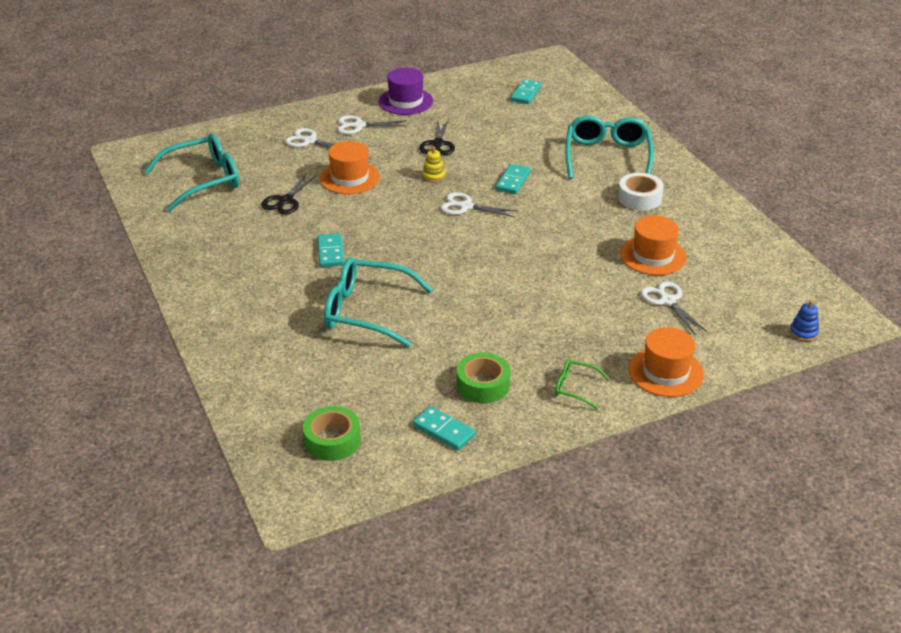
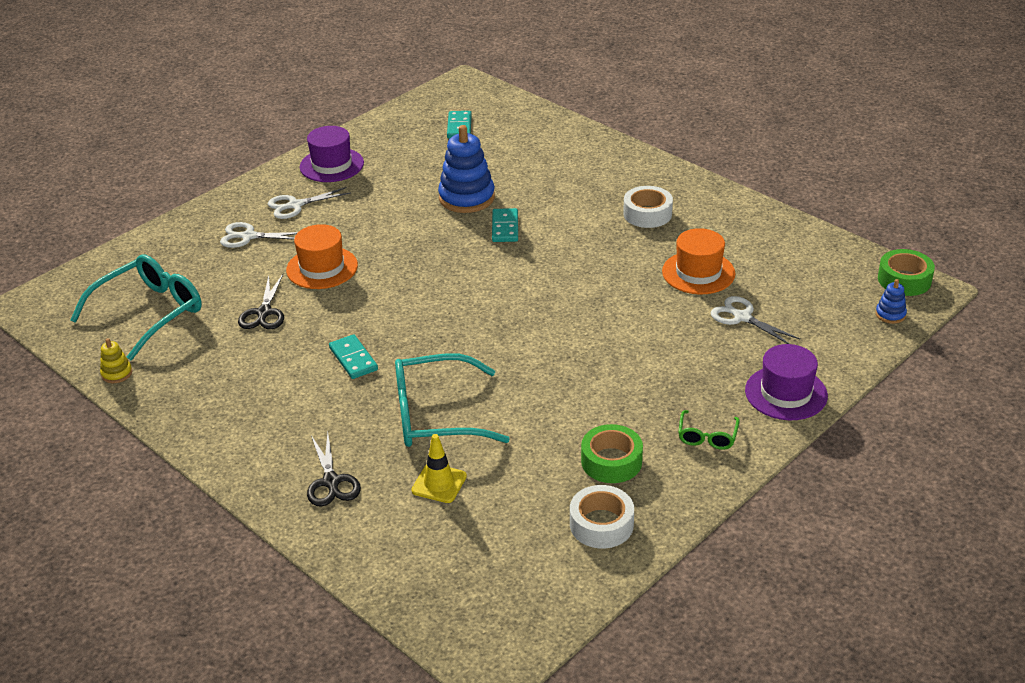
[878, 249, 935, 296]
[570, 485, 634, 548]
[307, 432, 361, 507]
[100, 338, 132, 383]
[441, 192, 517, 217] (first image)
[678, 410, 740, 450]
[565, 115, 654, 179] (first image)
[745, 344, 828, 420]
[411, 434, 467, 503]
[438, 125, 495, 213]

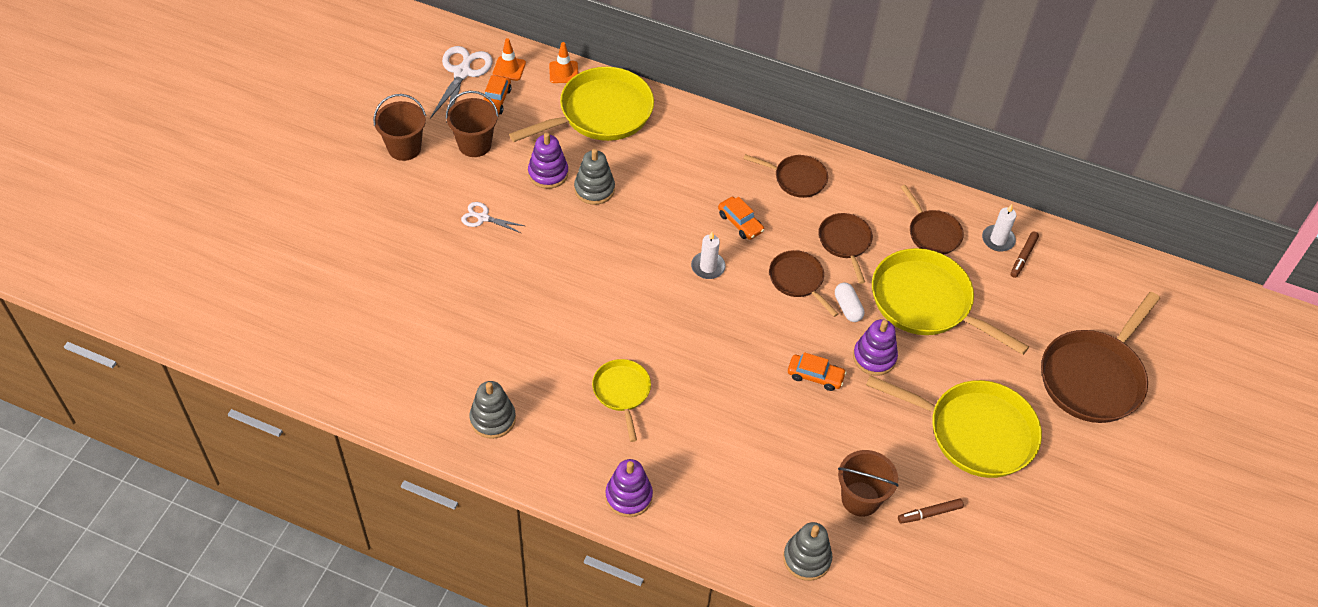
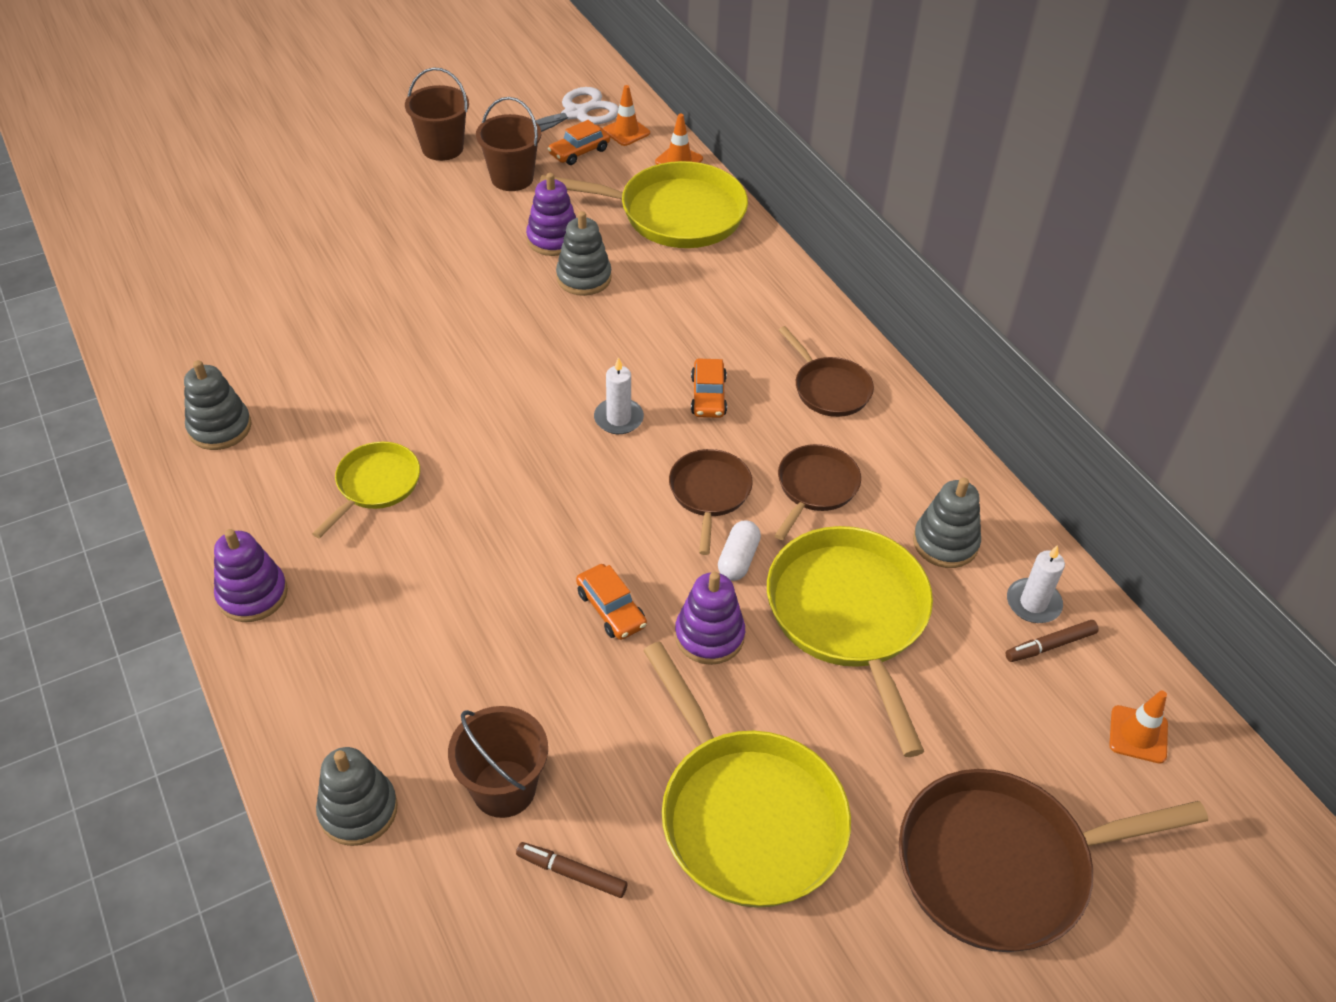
[461, 202, 525, 233] (first image)
[913, 477, 981, 568]
[1109, 690, 1168, 764]

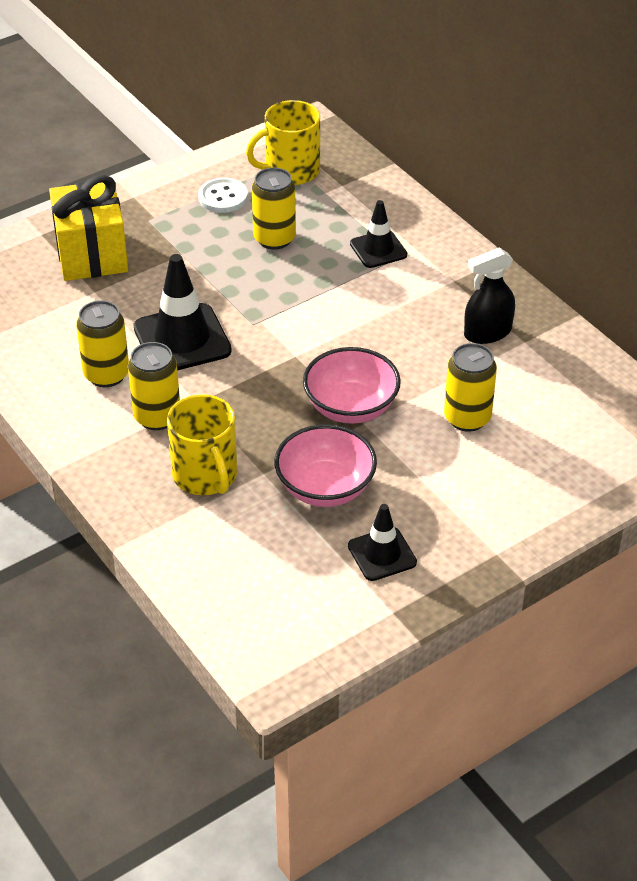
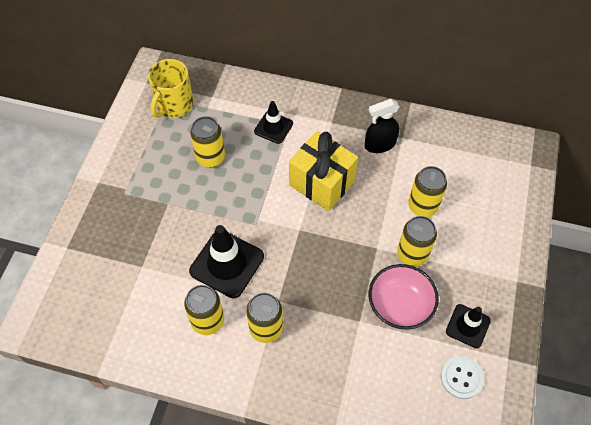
[289, 131, 358, 211]
[167, 394, 237, 495] (first image)
[441, 356, 484, 399]
[303, 347, 401, 424] (first image)
[365, 99, 399, 153]
[397, 216, 437, 267]

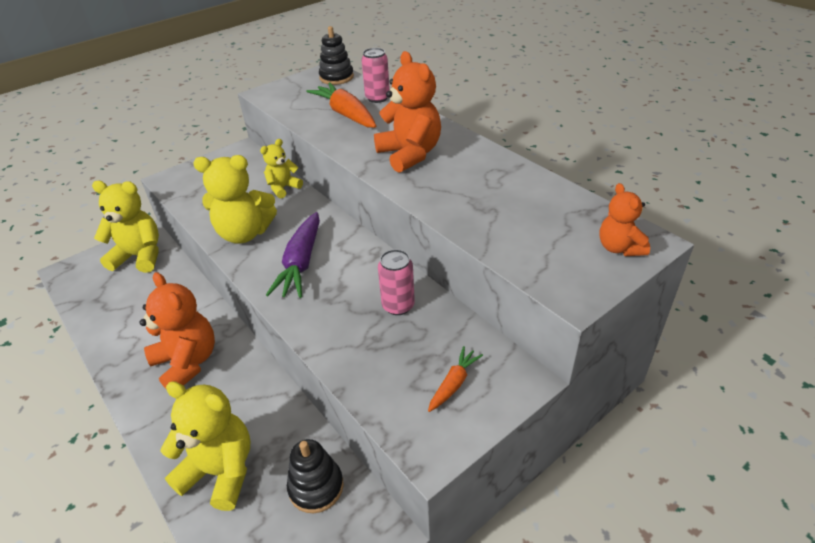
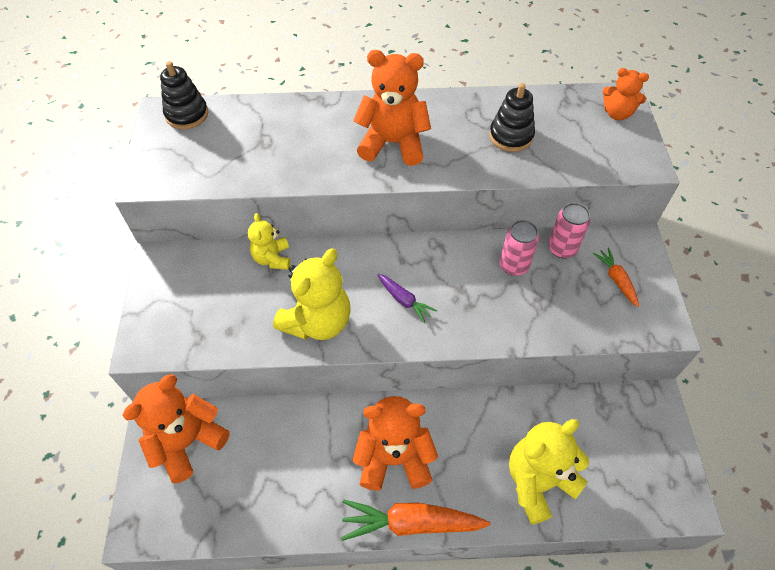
[122, 374, 230, 483]
[377, 274, 437, 323]
[489, 83, 535, 152]
[341, 500, 490, 541]
[548, 203, 590, 258]

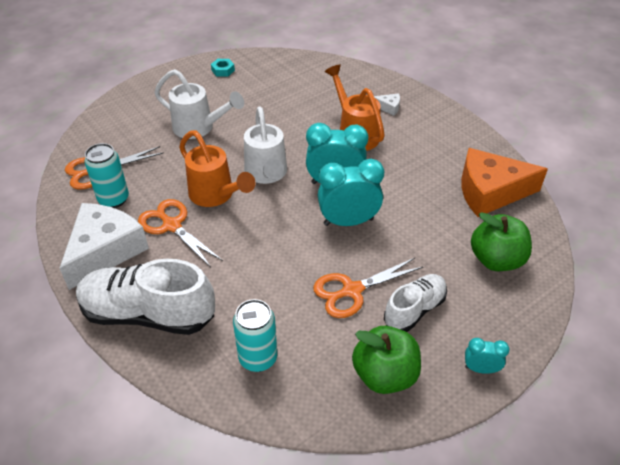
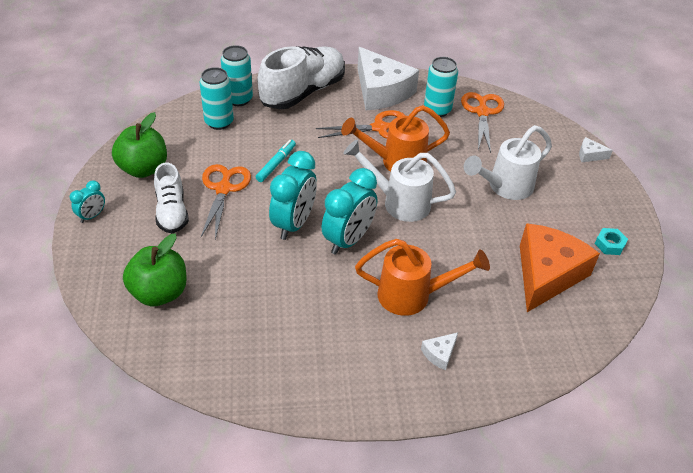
[520, 223, 600, 312]
[221, 45, 253, 106]
[256, 140, 296, 182]
[579, 137, 613, 162]

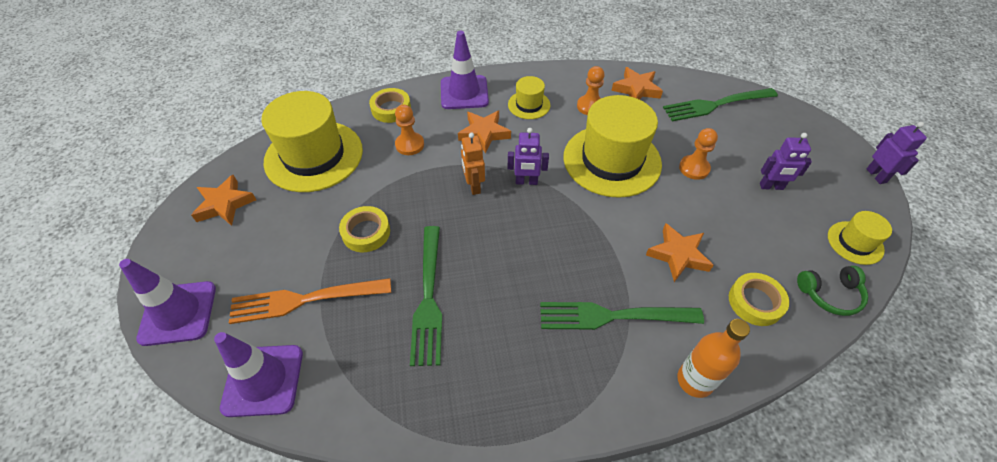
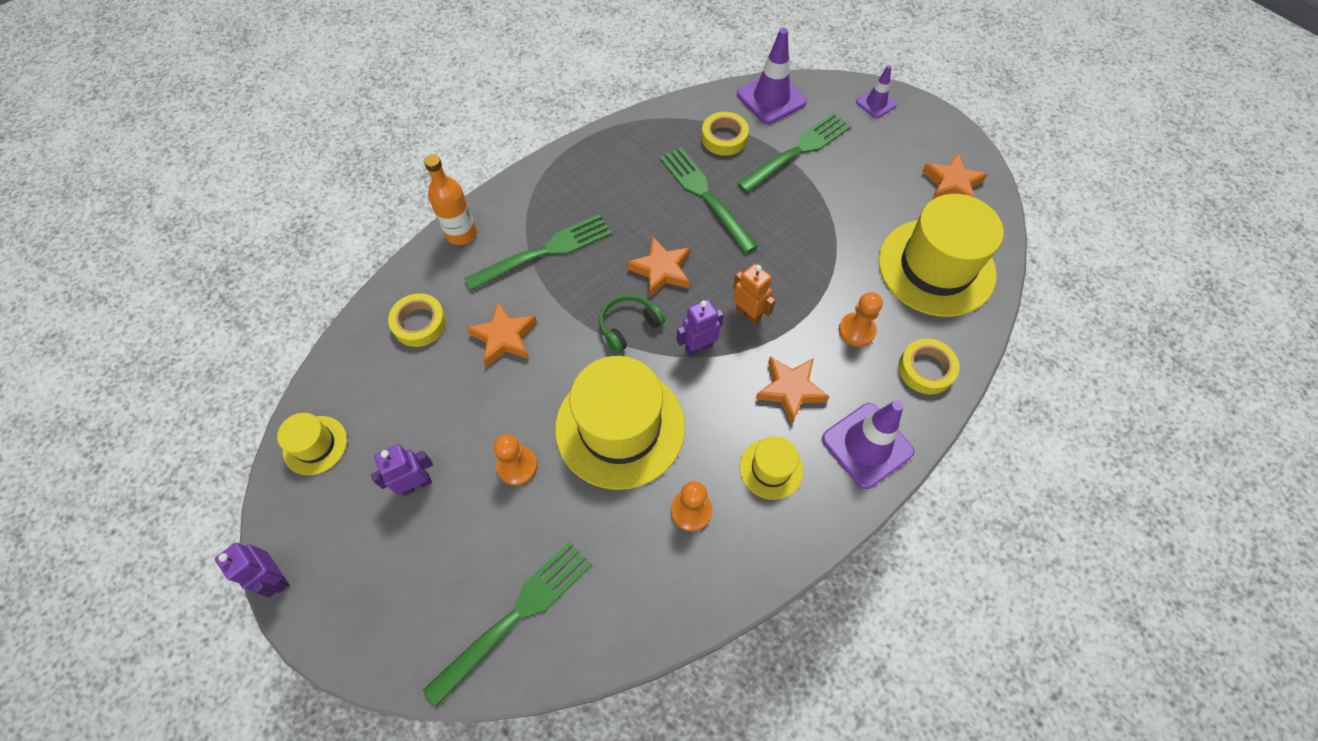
[856, 65, 897, 118]
[737, 113, 851, 193]
[702, 112, 749, 156]
[627, 237, 690, 297]
[599, 294, 665, 353]

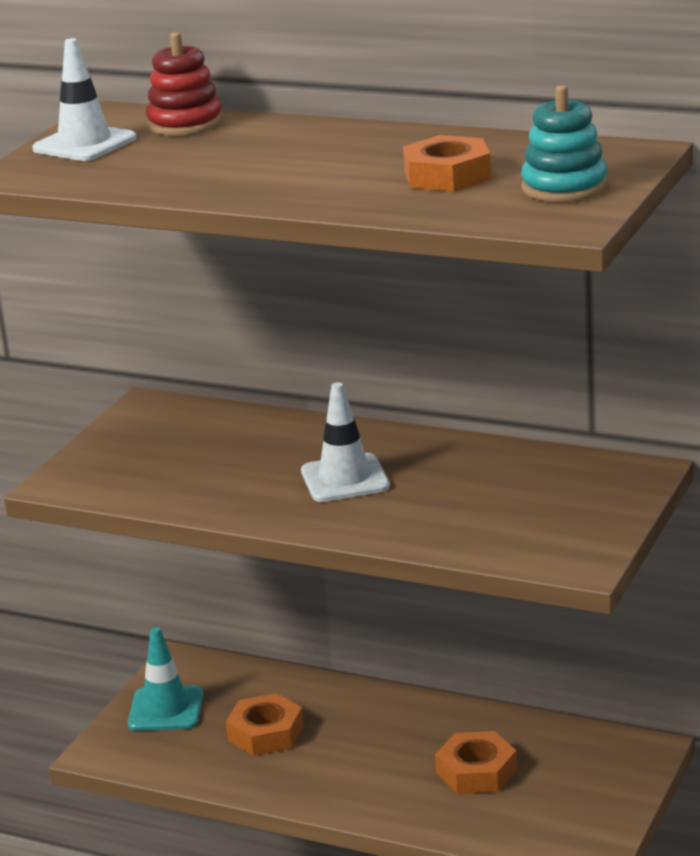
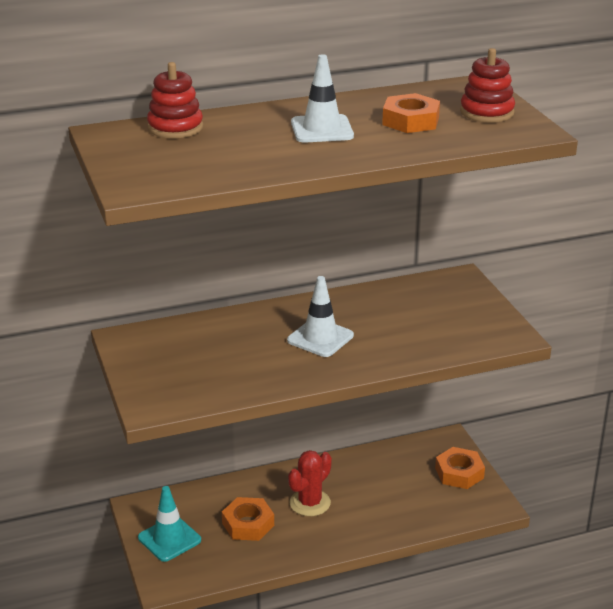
[291, 54, 354, 143]
[435, 447, 485, 489]
[460, 48, 515, 122]
[288, 450, 332, 516]

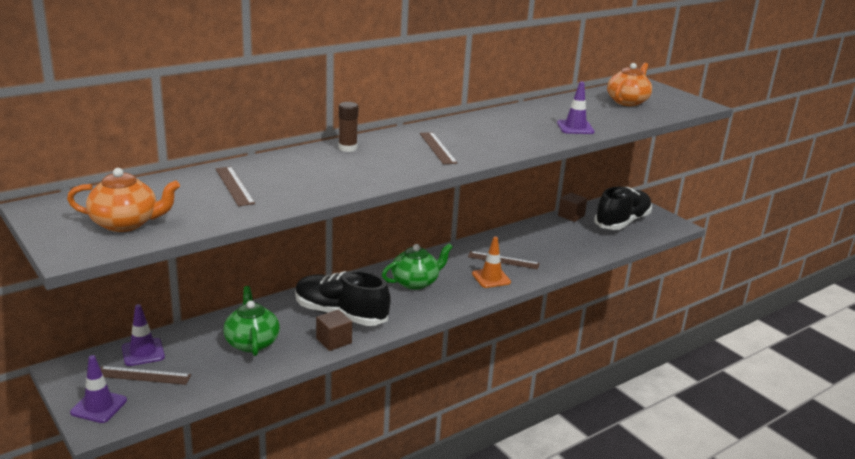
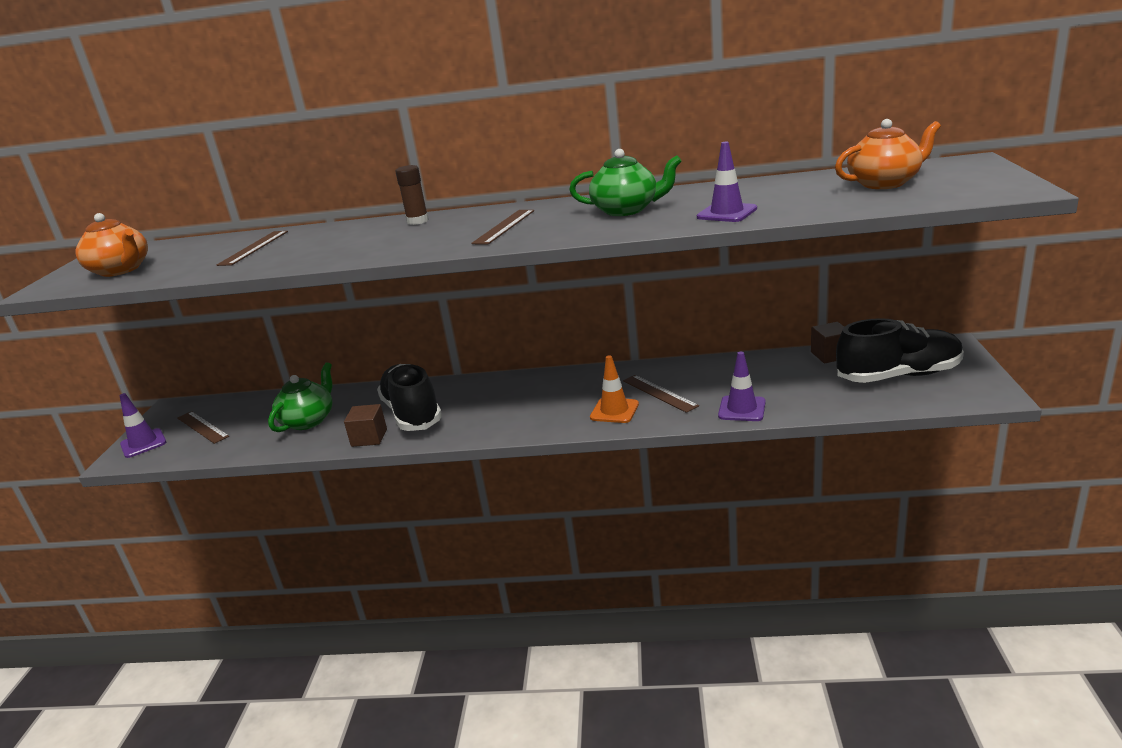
[718, 352, 766, 421]
[569, 149, 682, 216]

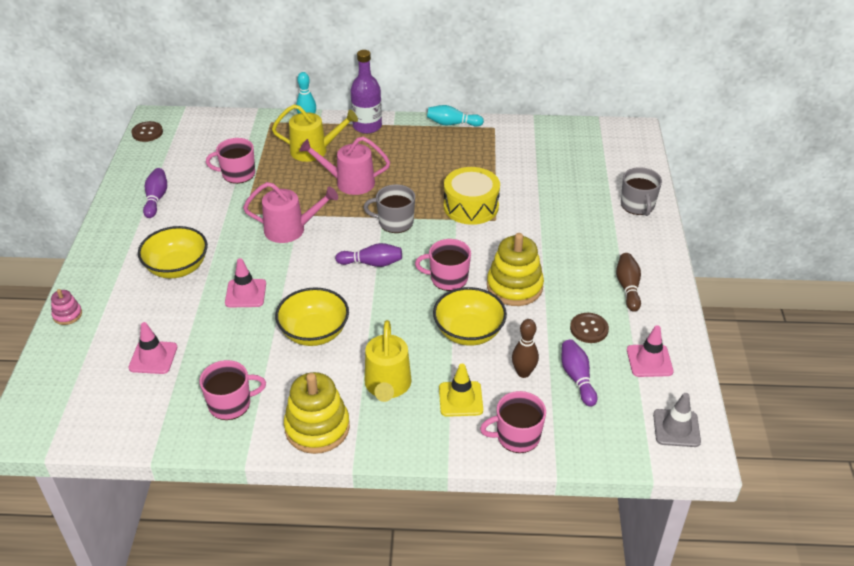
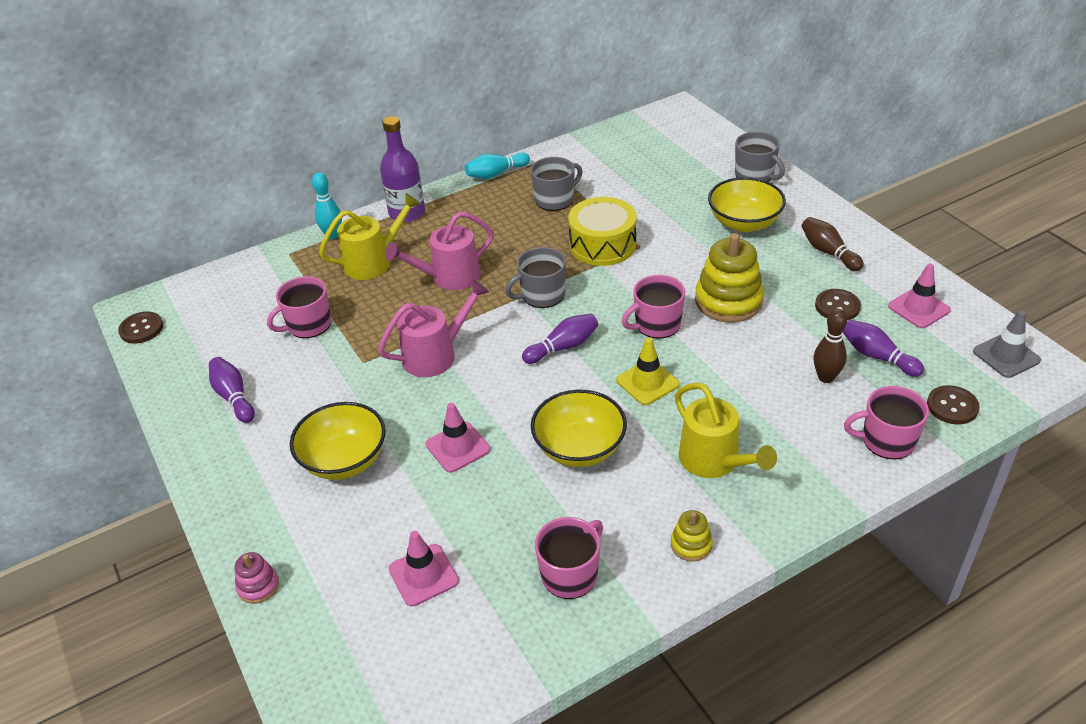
[671, 510, 713, 562]
[708, 177, 786, 232]
[616, 338, 679, 405]
[844, 386, 929, 459]
[530, 157, 583, 211]
[927, 385, 980, 425]

